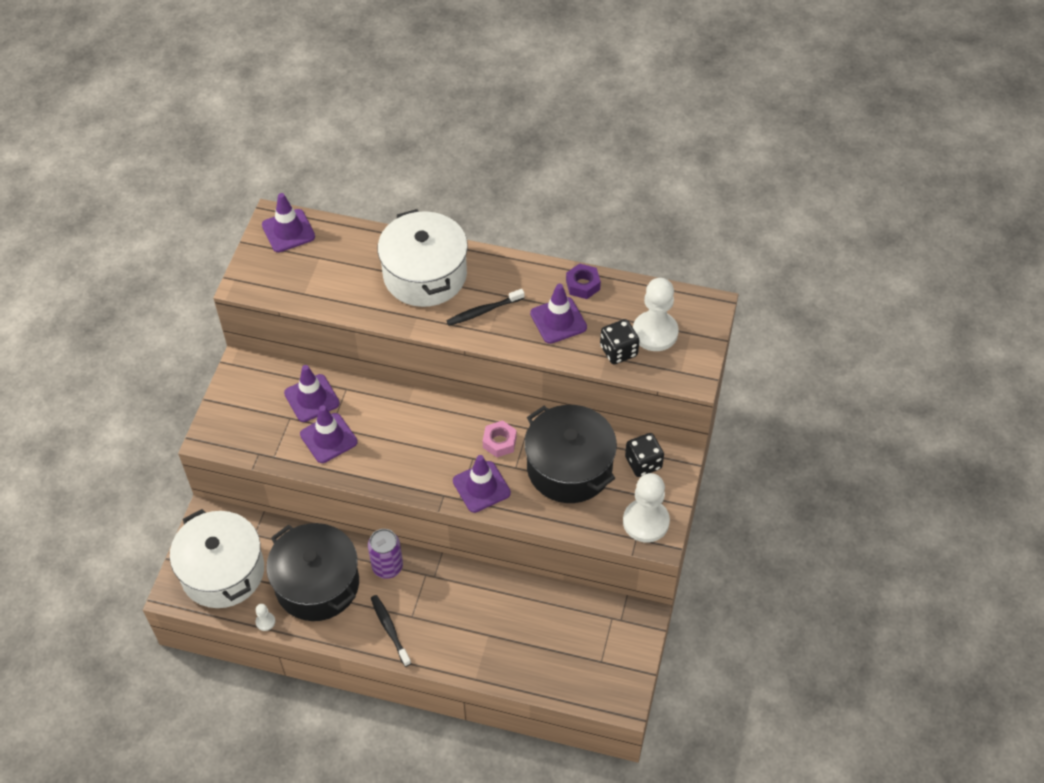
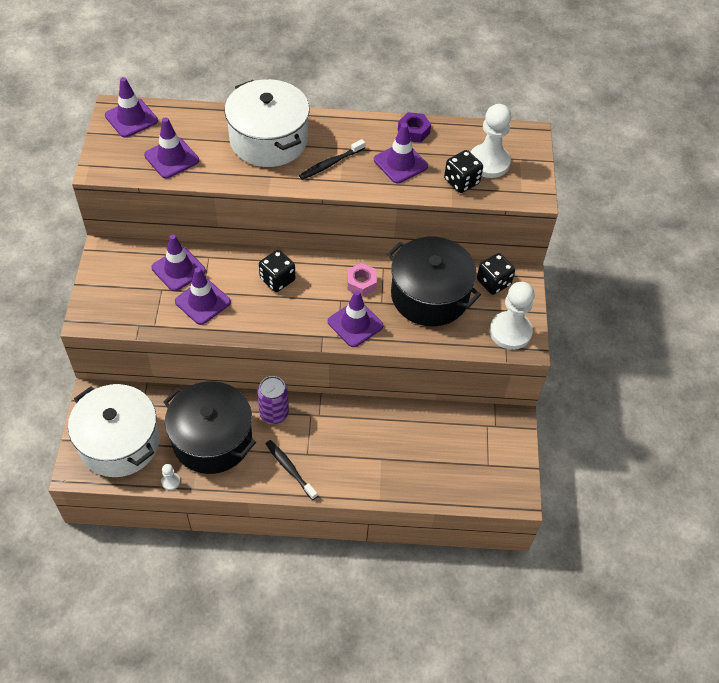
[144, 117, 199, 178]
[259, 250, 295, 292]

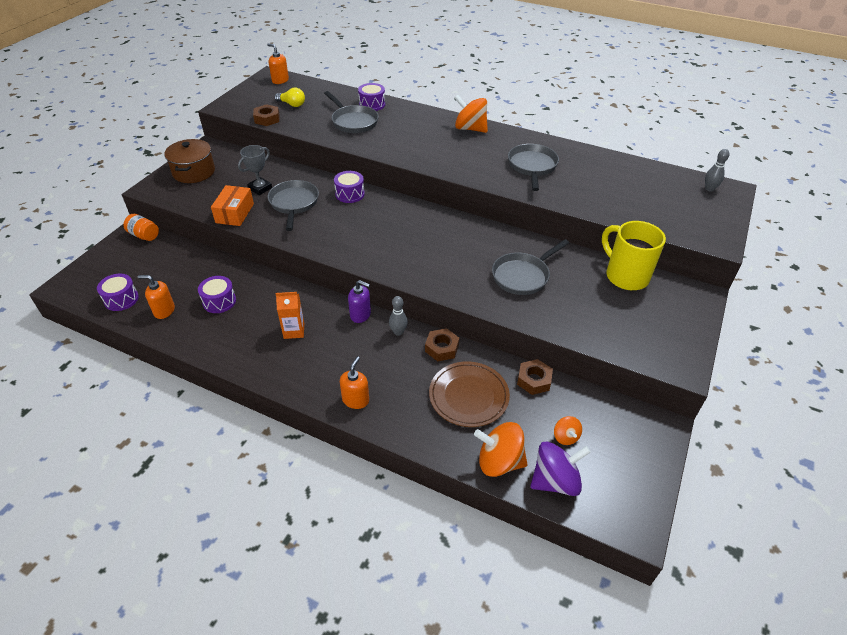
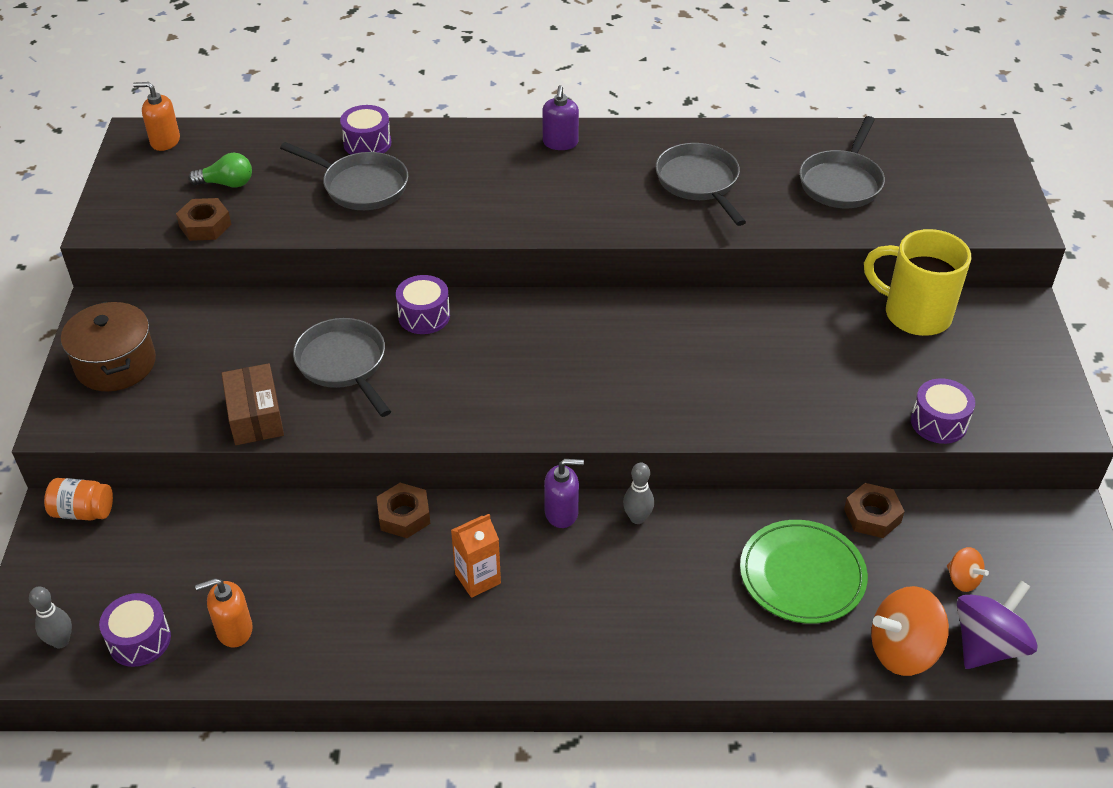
[911, 379, 975, 444]
[221, 363, 284, 445]
[238, 145, 272, 195] (first image)
[189, 153, 252, 188]
[340, 356, 369, 409] (first image)
[377, 483, 430, 538]
[740, 520, 868, 624]
[542, 85, 579, 150]
[799, 116, 885, 208]
[29, 587, 72, 648]

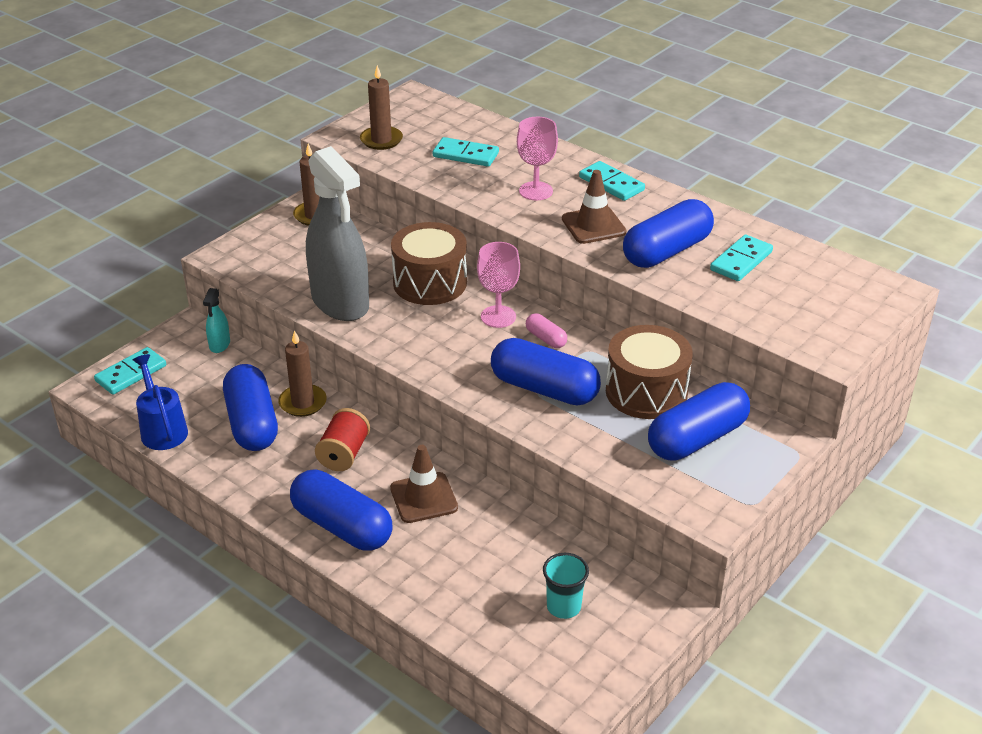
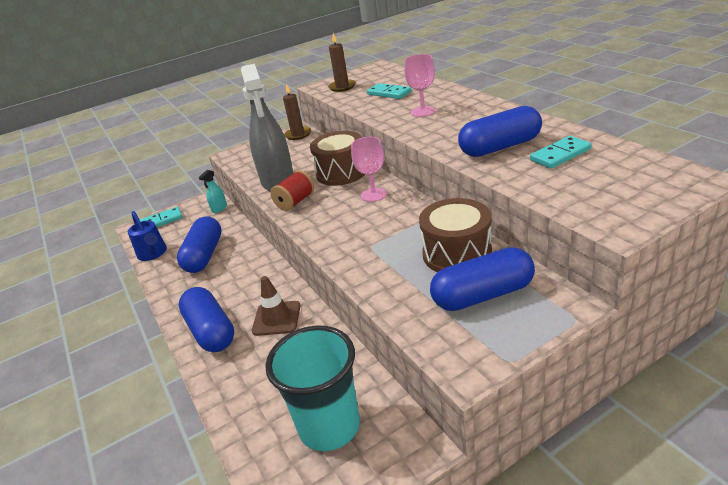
[127, 211, 167, 261]
[278, 330, 327, 417] (first image)
[270, 170, 314, 211]
[491, 338, 601, 406] (first image)
[526, 314, 567, 348] (first image)
[265, 325, 360, 451]
[562, 170, 626, 244] (first image)
[579, 161, 645, 201] (first image)

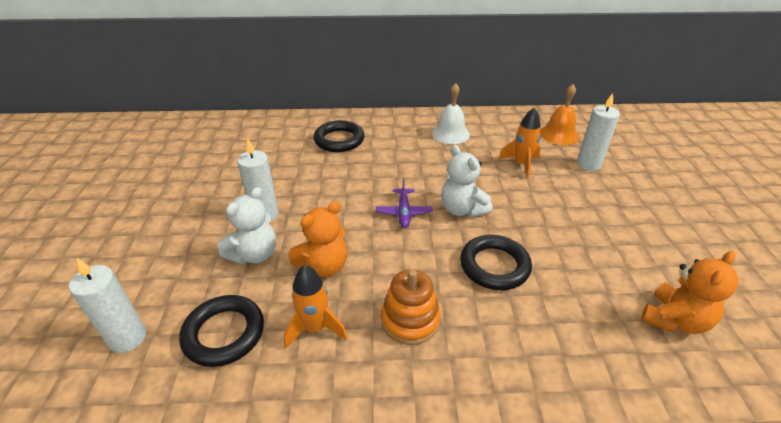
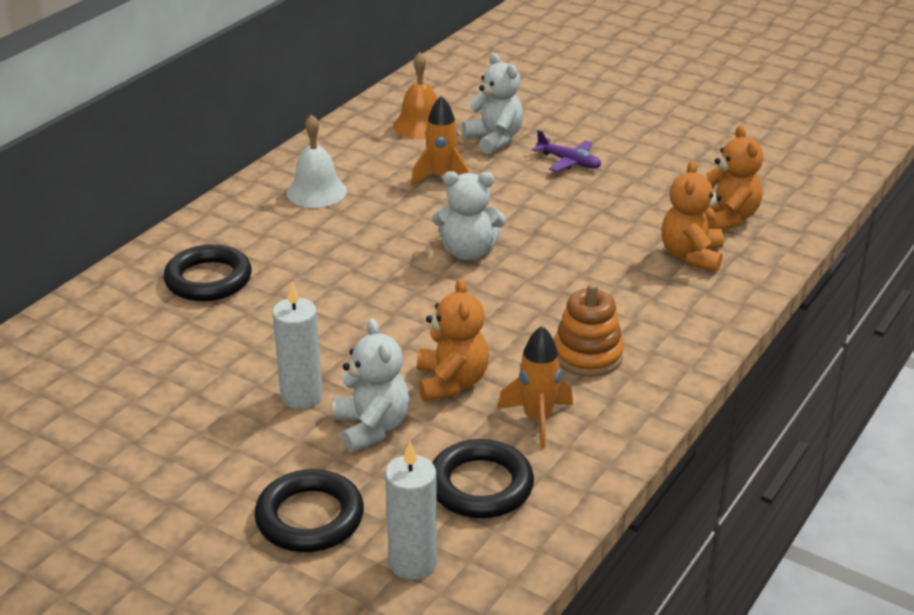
[532, 130, 601, 172]
[254, 469, 364, 552]
[462, 53, 523, 154]
[661, 160, 724, 272]

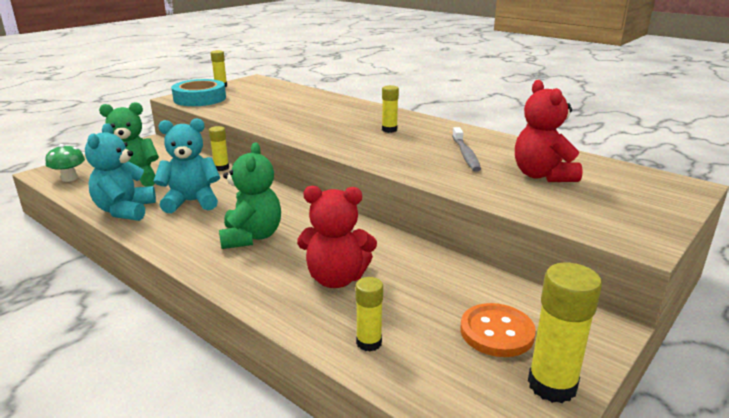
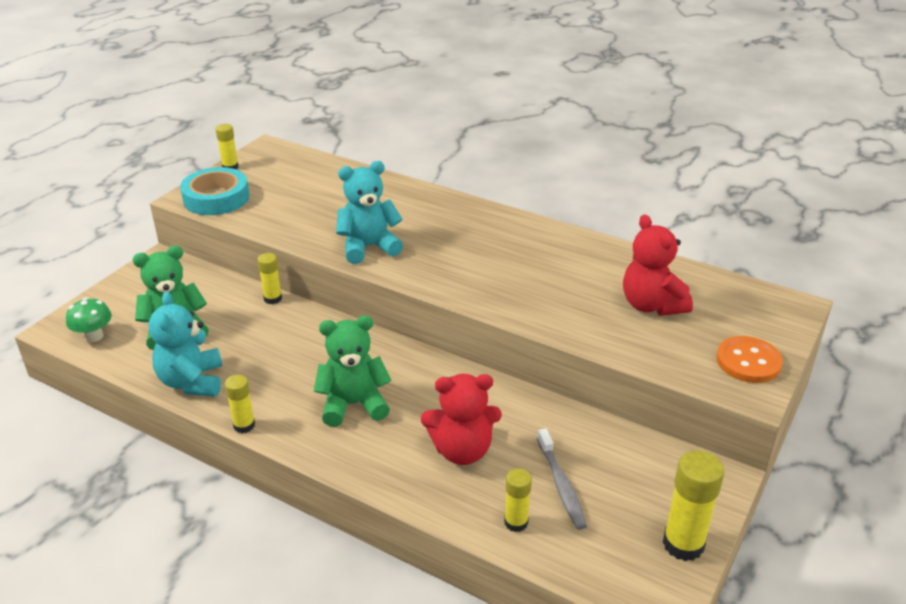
[336, 161, 403, 264]
[314, 316, 391, 427]
[225, 375, 255, 433]
[537, 428, 587, 530]
[716, 336, 783, 383]

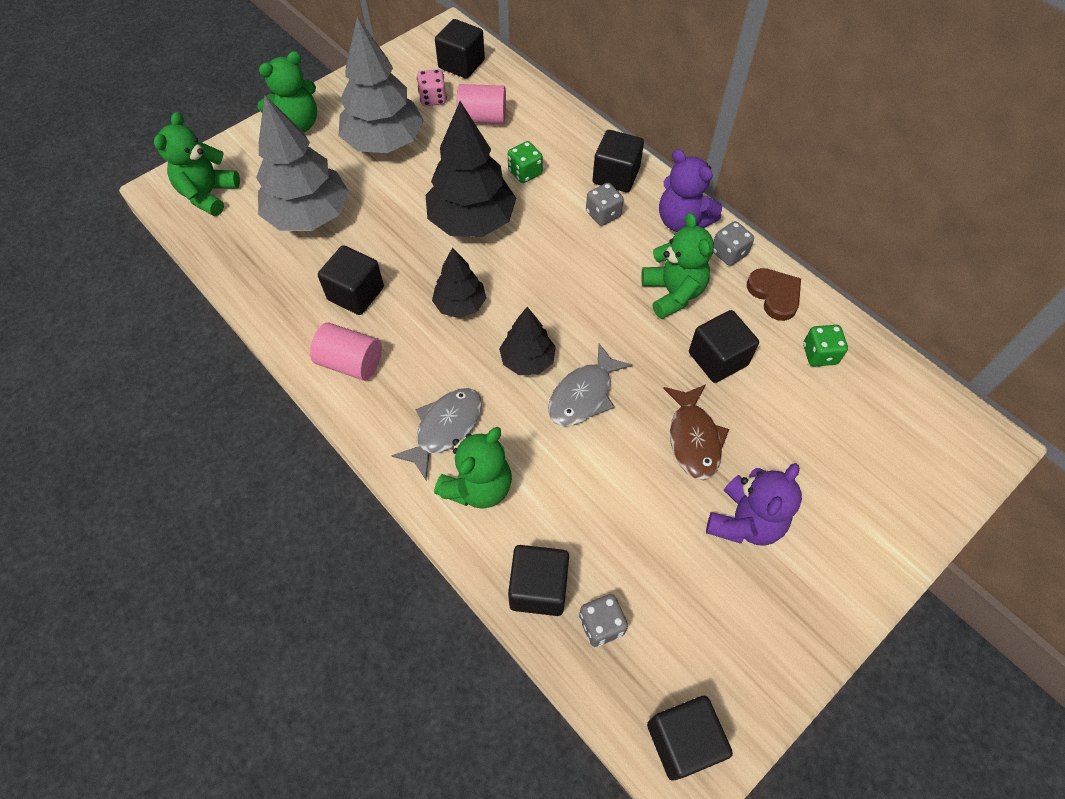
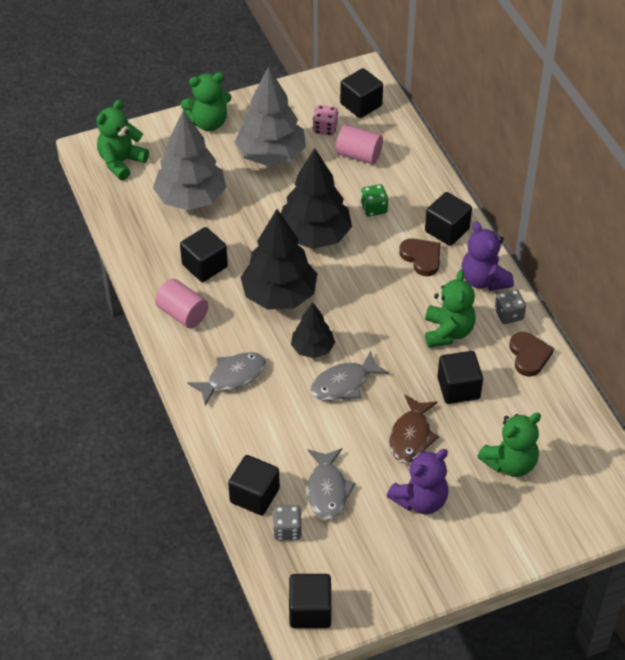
[240, 209, 317, 310]
[477, 413, 541, 477]
[399, 238, 440, 276]
[803, 325, 848, 367] (first image)
[307, 448, 355, 520]

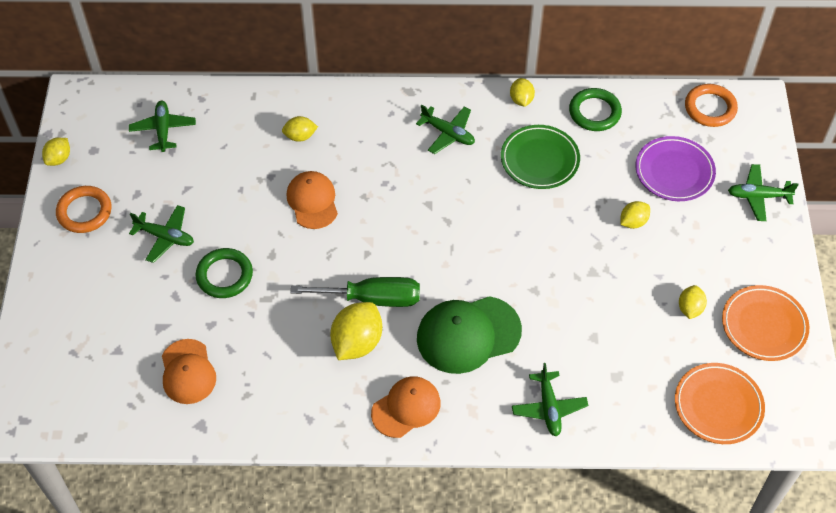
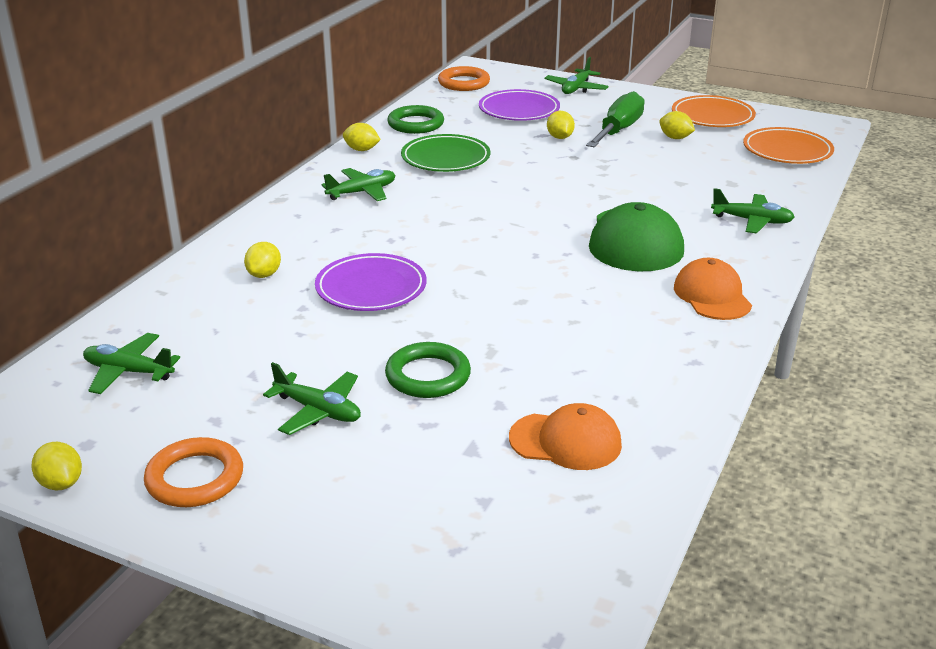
[263, 362, 361, 435]
[315, 253, 427, 311]
[586, 91, 645, 147]
[330, 302, 382, 360] (first image)

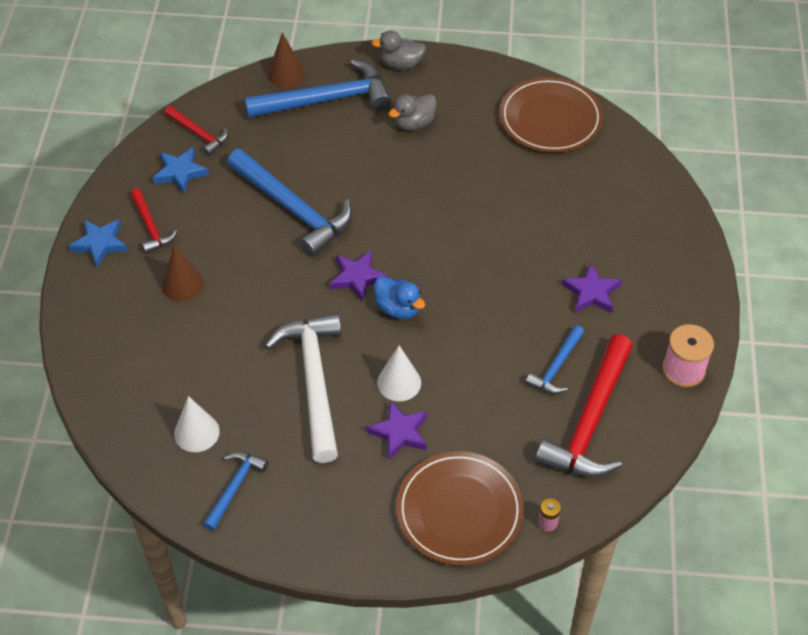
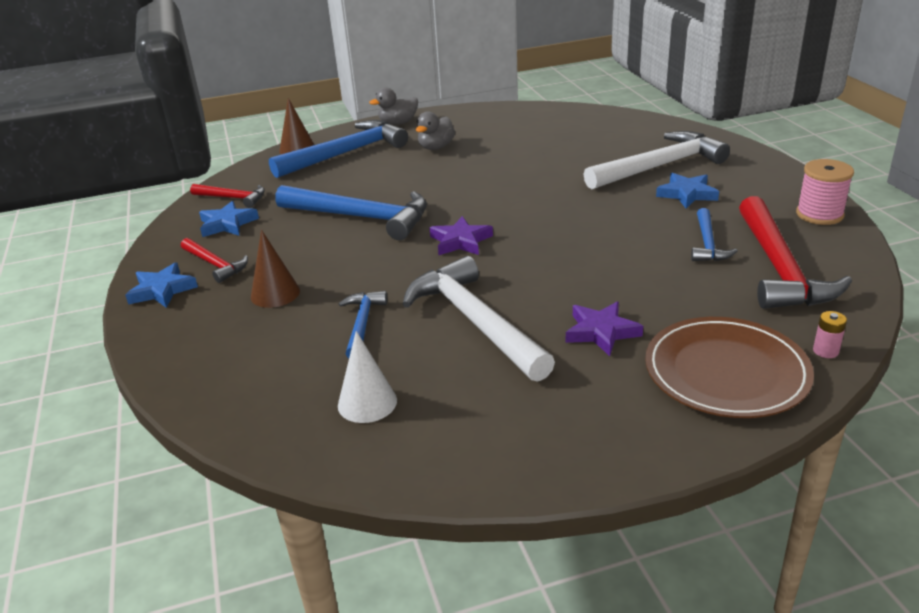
[339, 291, 387, 358]
[374, 276, 425, 319] (first image)
[377, 345, 421, 401] (first image)
[500, 77, 603, 153] (first image)
[656, 173, 719, 208]
[583, 131, 730, 189]

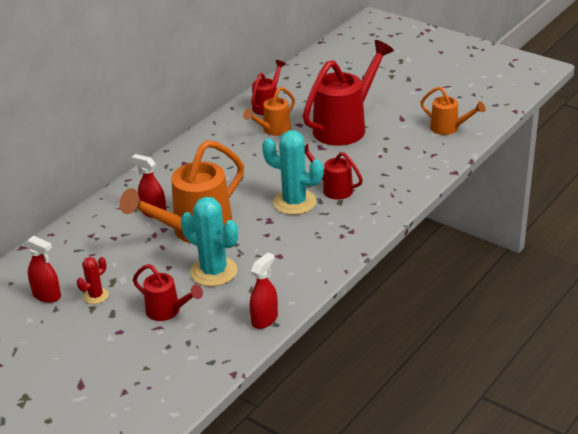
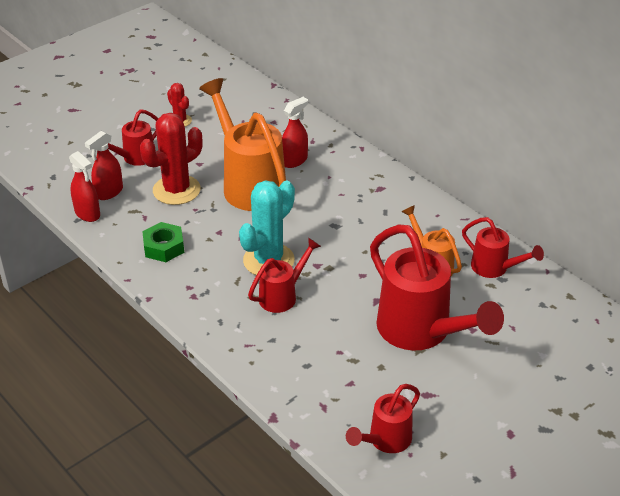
[85, 131, 123, 200]
[140, 113, 202, 205]
[346, 384, 420, 453]
[142, 222, 184, 262]

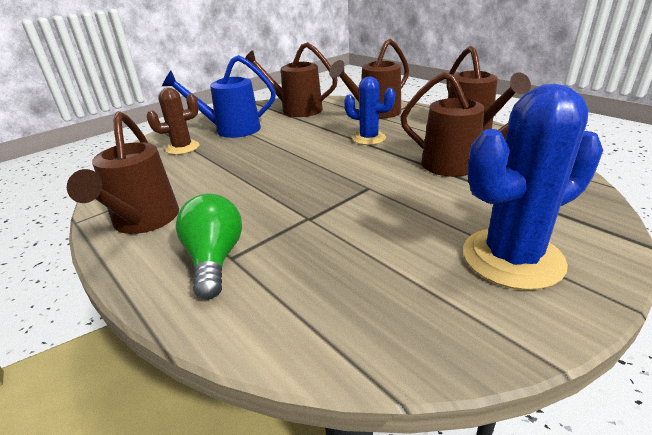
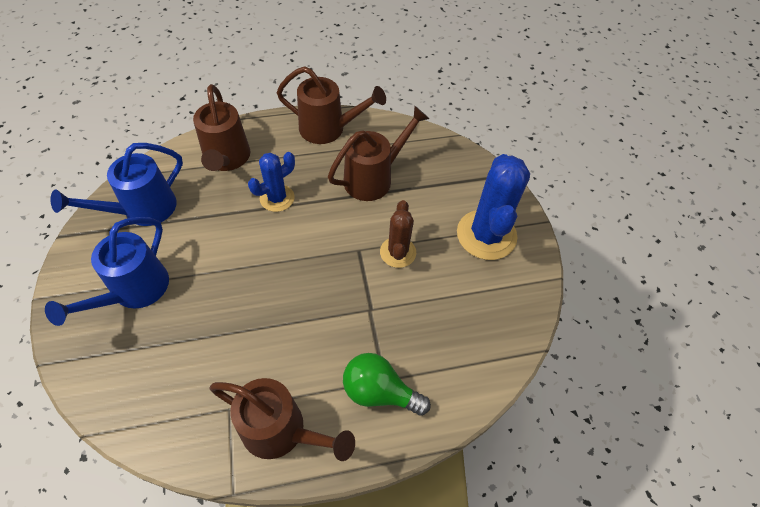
[380, 200, 416, 268]
[50, 143, 183, 226]

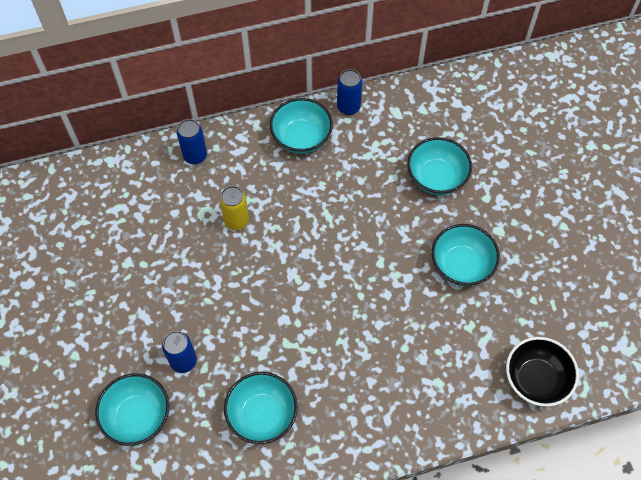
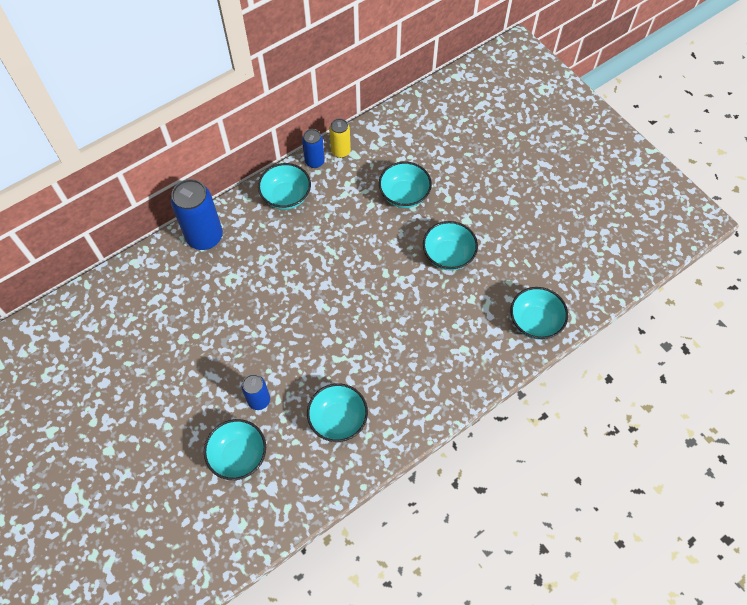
[171, 179, 223, 250]
[329, 118, 351, 158]
[510, 287, 568, 340]

